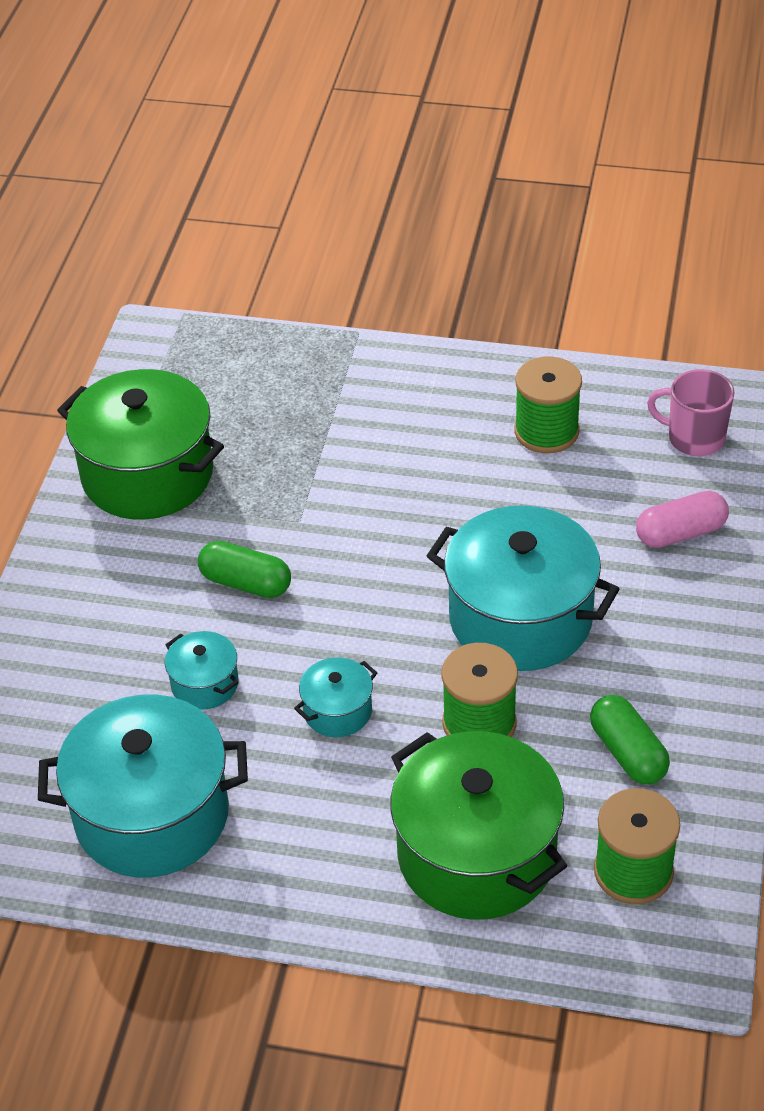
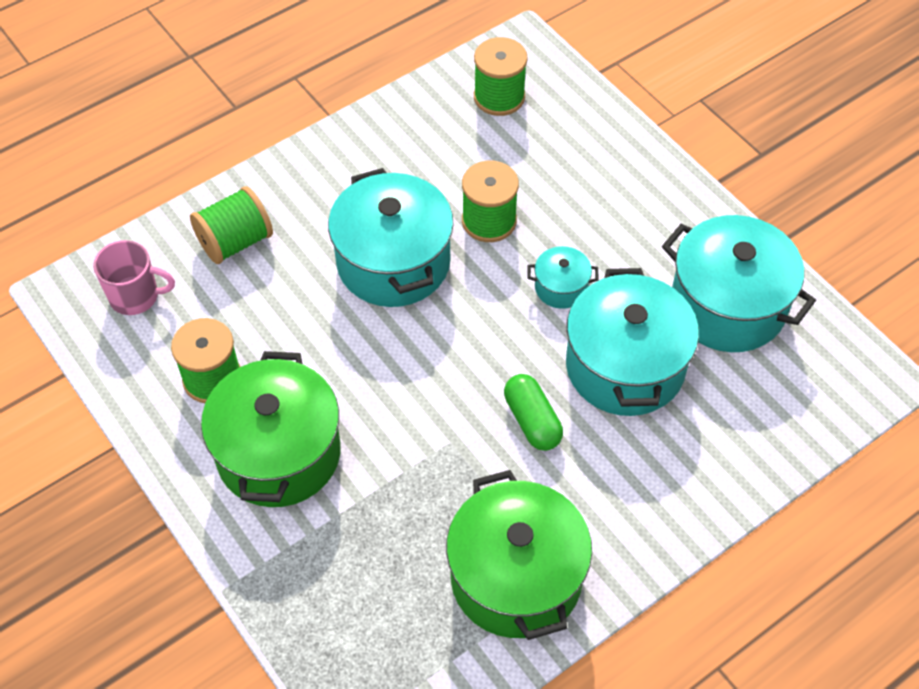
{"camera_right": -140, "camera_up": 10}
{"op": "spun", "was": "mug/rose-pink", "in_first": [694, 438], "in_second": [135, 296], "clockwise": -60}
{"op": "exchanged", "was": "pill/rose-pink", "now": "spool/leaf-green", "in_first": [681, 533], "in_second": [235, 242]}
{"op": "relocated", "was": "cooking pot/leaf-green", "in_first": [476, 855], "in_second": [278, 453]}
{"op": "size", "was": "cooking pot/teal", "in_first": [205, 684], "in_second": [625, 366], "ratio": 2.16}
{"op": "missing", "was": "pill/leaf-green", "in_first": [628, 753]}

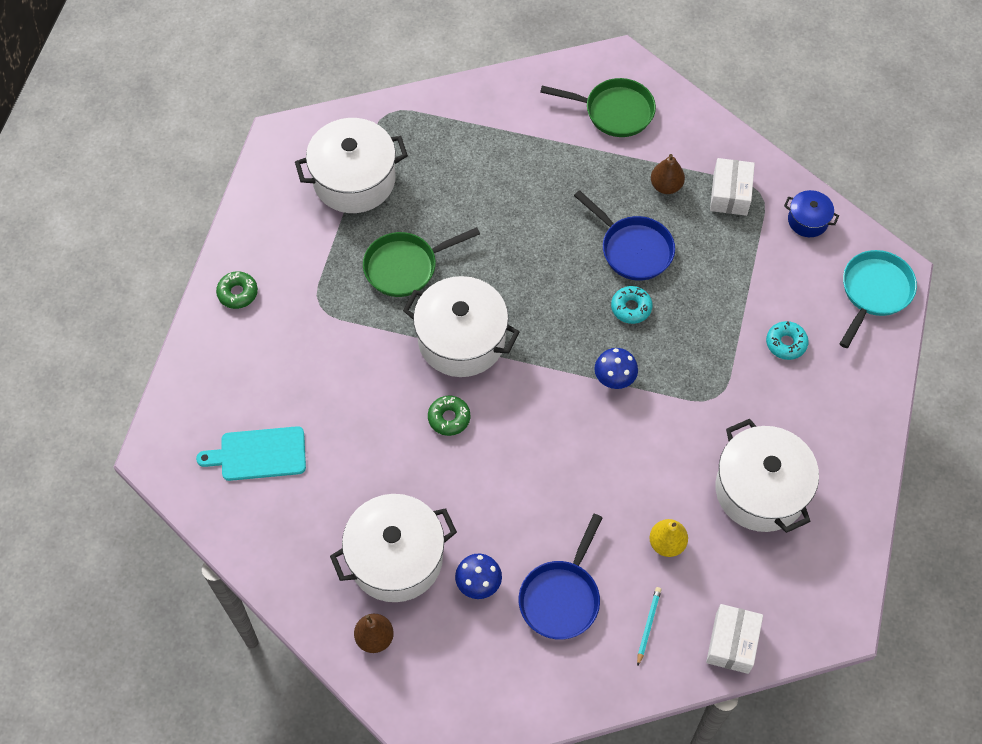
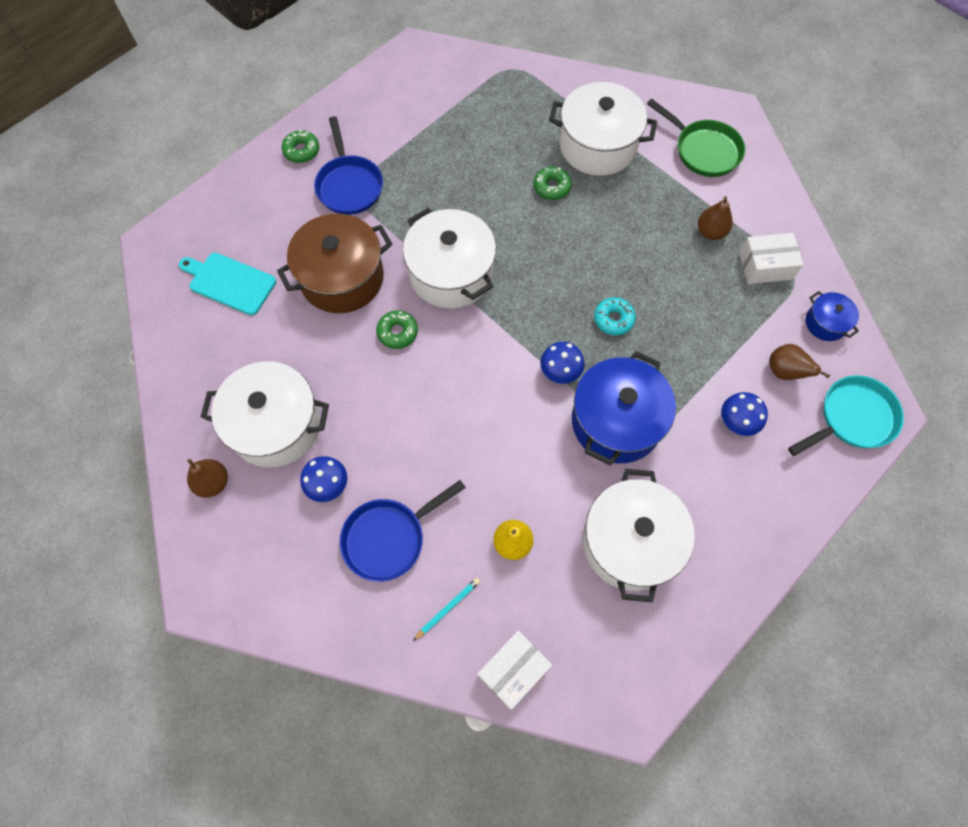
{"camera_right": 30, "camera_up": 5}
{"op": "appeared", "now": "cooking pot/brown", "in_second": [342, 278]}
{"op": "relocated", "was": "skillet/cobalt", "in_first": [633, 249], "in_second": [349, 185]}
{"op": "appeared", "now": "doughnut/leaf-green", "in_second": [552, 187]}
{"op": "relocated", "was": "cooking pot/pure white", "in_first": [354, 180], "in_second": [597, 146]}
{"op": "appeared", "now": "cooking pot/cobalt", "in_second": [616, 421]}
{"op": "exchanged", "was": "doughnut/teal", "now": "toadstool/cobalt", "in_first": [786, 343], "in_second": [737, 421]}
{"op": "spun", "was": "parcel/pure white", "in_first": [730, 194], "in_second": [765, 266], "clockwise": 45}
{"op": "appeared", "now": "pear fruit/brown", "in_second": [785, 372]}
{"op": "missing", "was": "skillet/leaf-green", "in_first": [405, 267]}

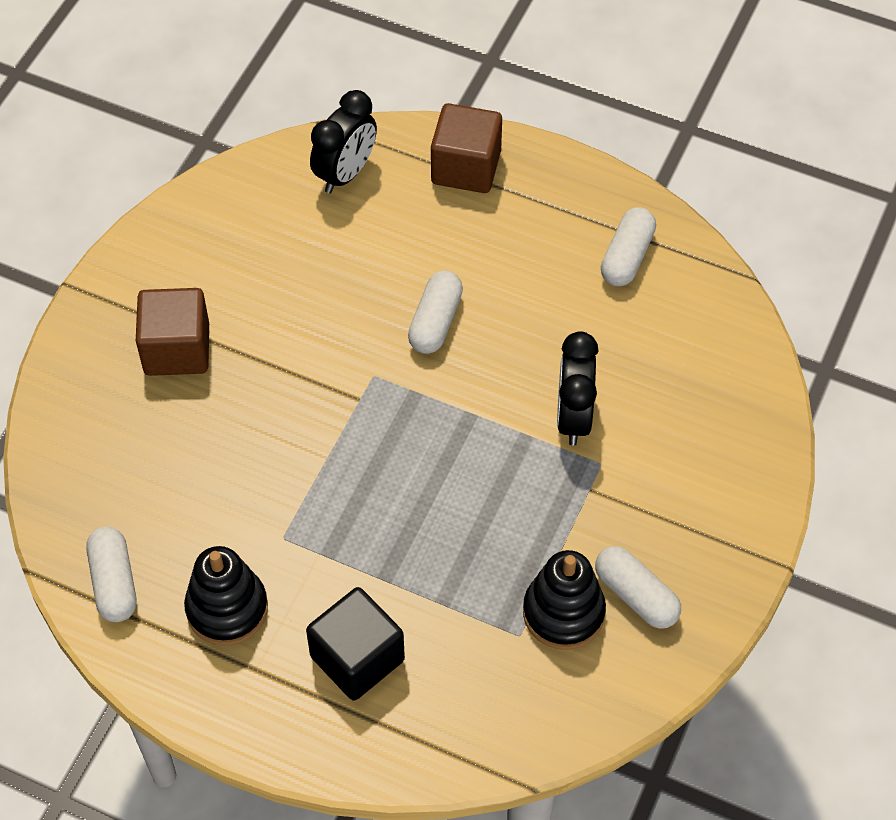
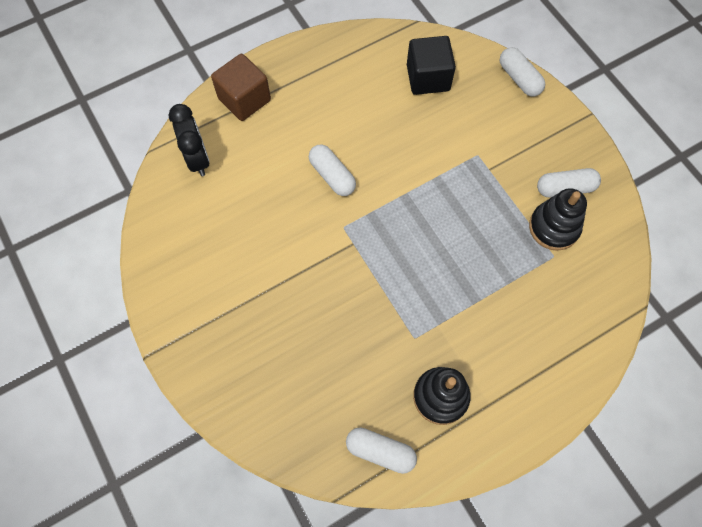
{"camera_right": -55, "camera_up": 10}
{"op": "relocated", "was": "cube/jet-black", "in_first": [357, 658], "in_second": [428, 78]}
{"op": "relocated", "was": "pill/pure white", "in_first": [627, 257], "in_second": [519, 78]}
{"op": "missing", "was": "cube/brown", "in_first": [177, 349]}
{"op": "missing", "was": "alarm clock/jet-black", "in_first": [573, 417]}

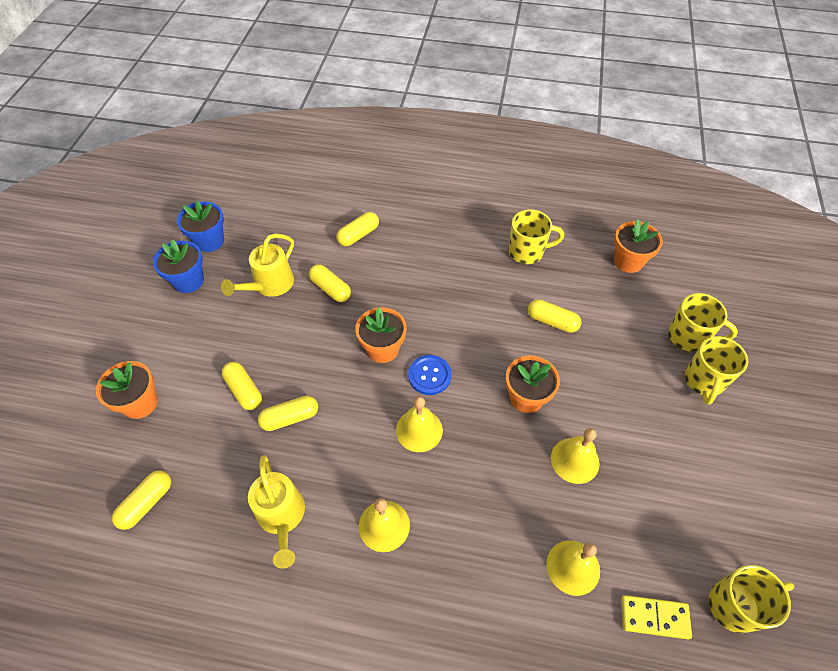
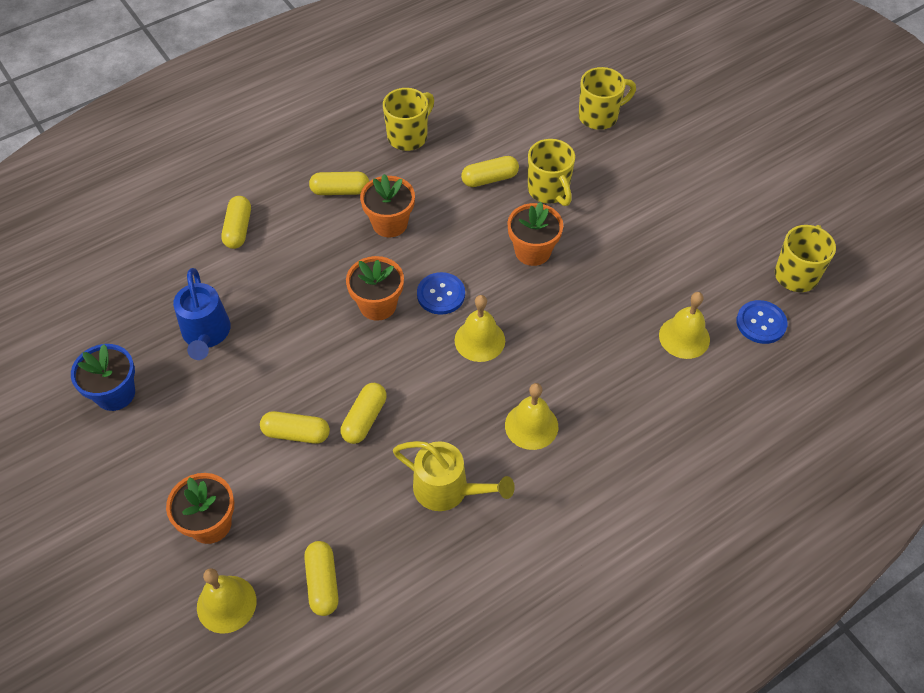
{"camera_right": -45, "camera_up": 0}
{"op": "colour", "was": "watering pot/golden", "now": "watering pot/cobalt", "in_first": [269, 285], "in_second": [206, 335]}
{"op": "relocated", "was": "bell/golden", "in_first": [575, 460], "in_second": [226, 604]}
{"op": "relocated", "was": "pill/golden", "in_first": [330, 289], "in_second": [340, 191]}
{"op": "relocated", "was": "potted plant/orange", "in_first": [628, 261], "in_second": [390, 223]}
{"op": "relocated", "was": "mug/golden", "in_first": [704, 381], "in_second": [549, 191]}
{"op": "exchanged", "was": "domino tile/golden", "now": "shirt button/cobalt", "in_first": [654, 617], "in_second": [761, 323]}
{"op": "missing", "was": "potted plant/cobalt", "in_first": [209, 241]}

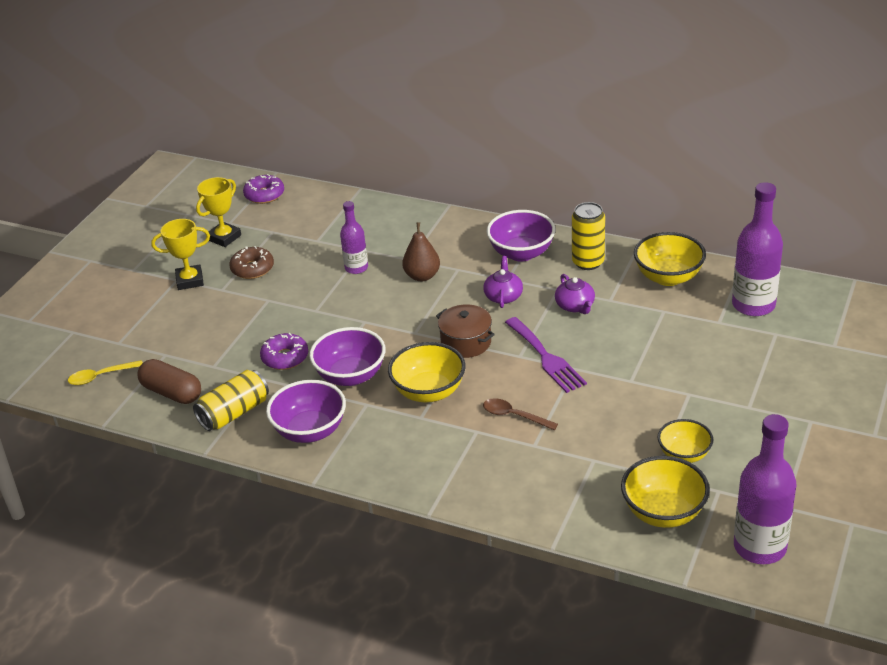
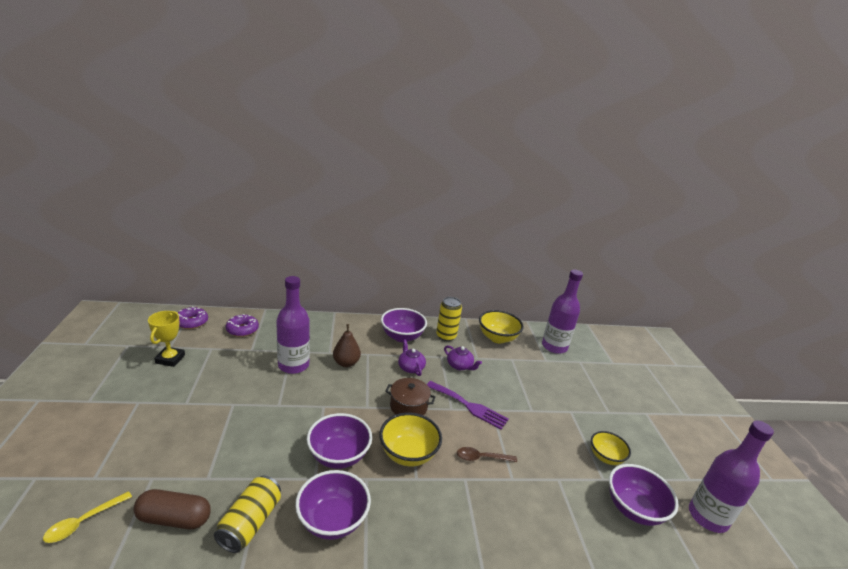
{"camera_right": -35, "camera_up": -10}
{"op": "relocated", "was": "doughnut/purple", "in_first": [285, 357], "in_second": [242, 330]}
{"op": "size", "was": "bottle/purple", "in_first": [356, 268], "in_second": [293, 365], "ratio": 1.7}
{"op": "colour", "was": "deep dish/golden", "now": "deep dish/purple", "in_first": [663, 512], "in_second": [633, 509]}
{"op": "missing", "was": "award cup/golden", "in_first": [190, 280]}
{"op": "missing", "was": "doughnut/brown", "in_first": [252, 269]}

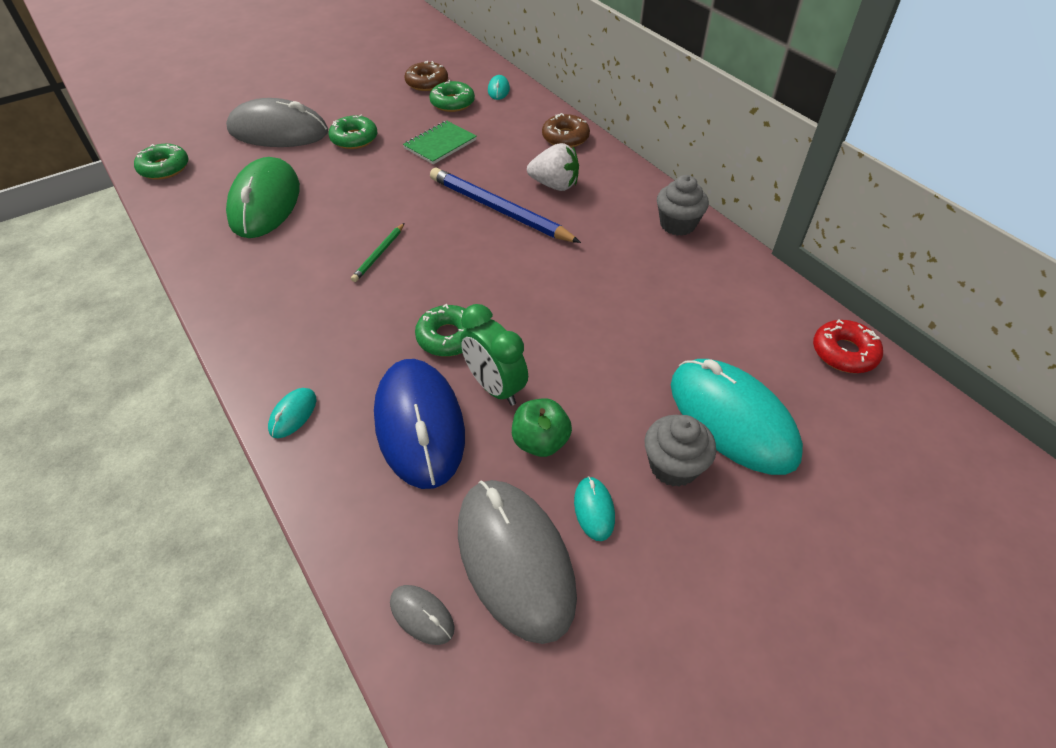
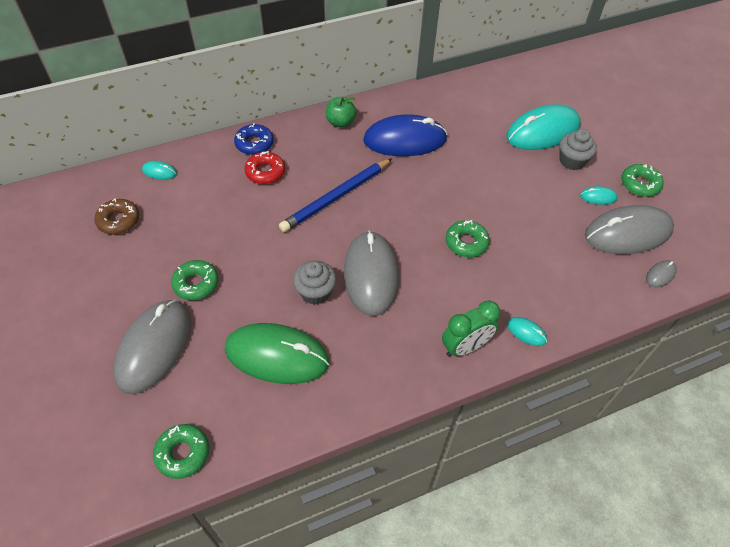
{"camera_right": -80, "camera_up": 5}
{"op": "colour", "was": "doughnut/brown", "now": "doughnut/cobalt", "in_first": [565, 137], "in_second": [254, 144]}
{"op": "relocated", "was": "doughnut/red", "in_first": [844, 353], "in_second": [265, 172]}
{"op": "relocated", "was": "fairy cake/grey", "in_first": [677, 224], "in_second": [315, 292]}
{"op": "relocated", "was": "apple/leaf-green", "in_first": [540, 442], "in_second": [340, 122]}
{"op": "exchanged", "was": "lead pencil/leaf-green", "now": "mouse/grey", "in_first": [379, 254], "in_second": [371, 275]}
{"op": "relocated", "was": "mouse/cobalt", "in_first": [419, 425], "in_second": [405, 140]}
{"op": "relocated", "was": "alarm clock/leaf-green", "in_first": [495, 387], "in_second": [465, 347]}
{"op": "relocated", "was": "doughnut/leaf-green", "in_first": [452, 103], "in_second": [640, 184]}
{"op": "missing", "was": "notebook/leaf-green", "in_first": [440, 144]}
{"op": "missing", "was": "berry/pure white", "in_first": [554, 185]}

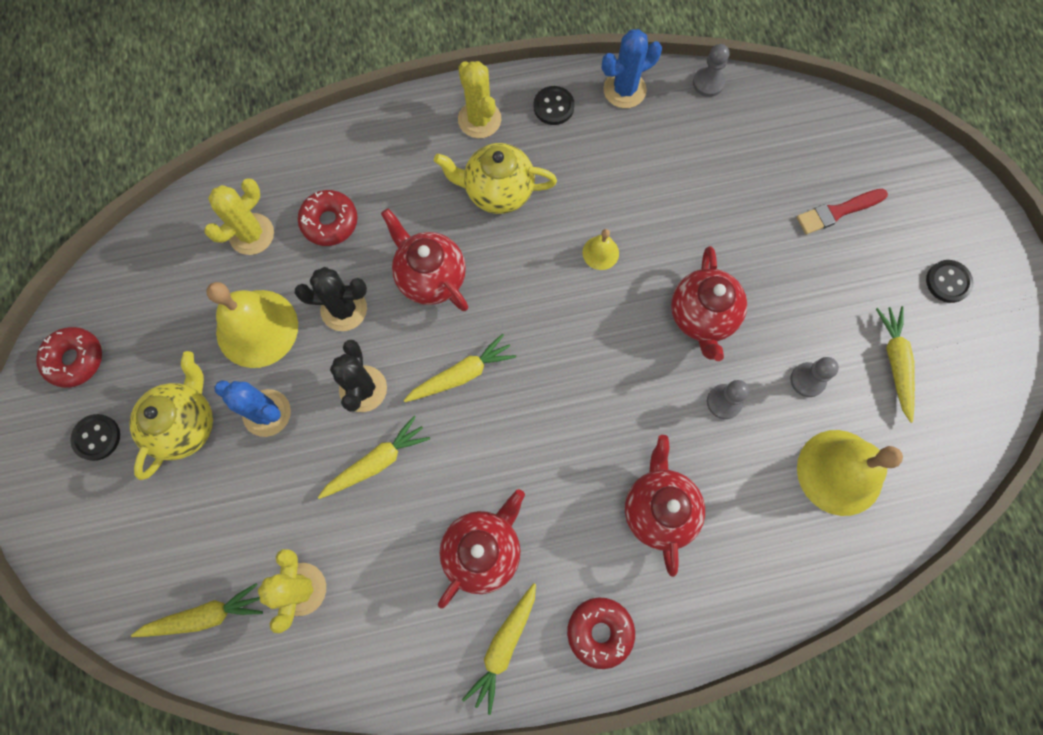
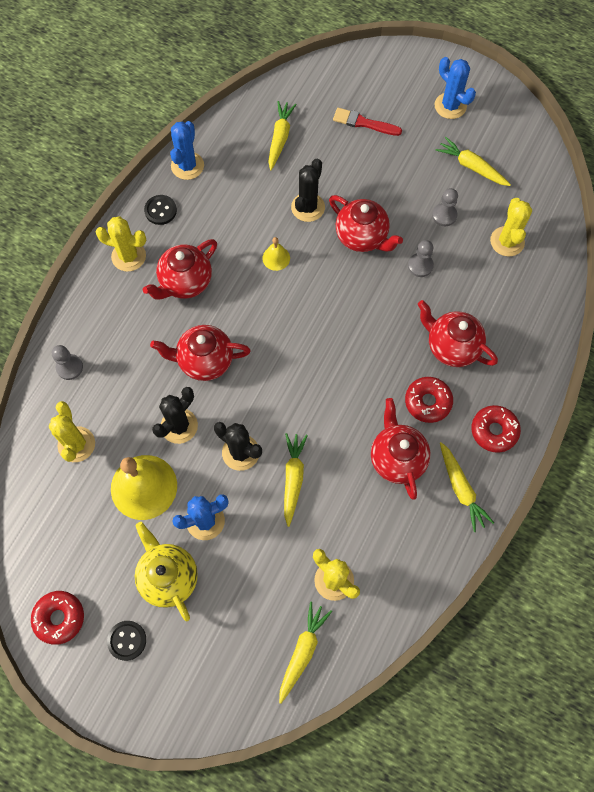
{"camera_right": -50, "camera_up": -5}
{"op": "relocated", "was": "game pawn/grey", "in_first": [708, 83], "in_second": [69, 367]}
{"op": "colour", "was": "tea pot/golden", "now": "tea pot/red", "in_first": [498, 191], "in_second": [185, 282]}
{"op": "relocated", "was": "toy carrot/golden", "in_first": [462, 374], "in_second": [280, 138]}
{"op": "appeared", "now": "saguaro cactus/jet-black", "in_second": [308, 207]}
{"op": "spun", "was": "paint brush/red", "in_first": [837, 212], "in_second": [363, 123], "clockwise": 90}
{"op": "relocated", "was": "doughnut/red", "in_first": [330, 222], "in_second": [428, 402]}
{"op": "exchanged", "was": "shirt button/jet-black", "now": "saguaro cactus/cobalt", "in_first": [948, 282], "in_second": [450, 106]}
{"op": "exchanged", "was": "bell/golden", "now": "saguaro cactus/golden", "in_first": [840, 472], "in_second": [507, 241]}

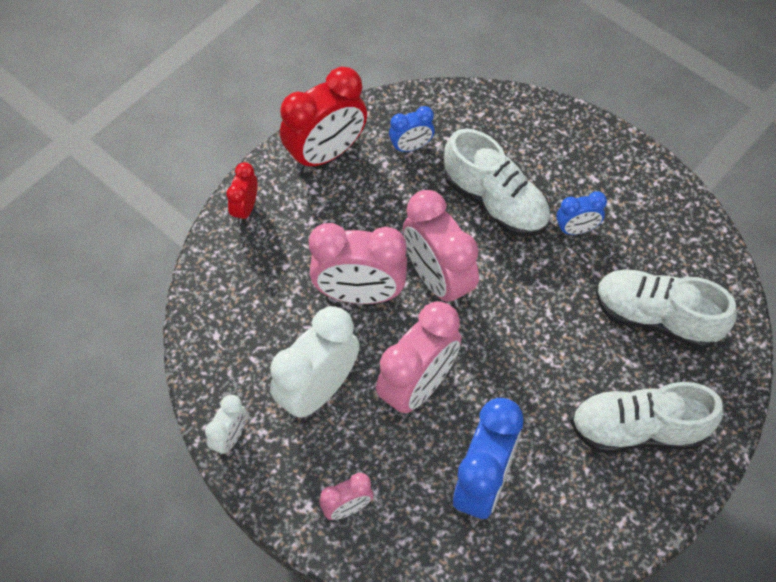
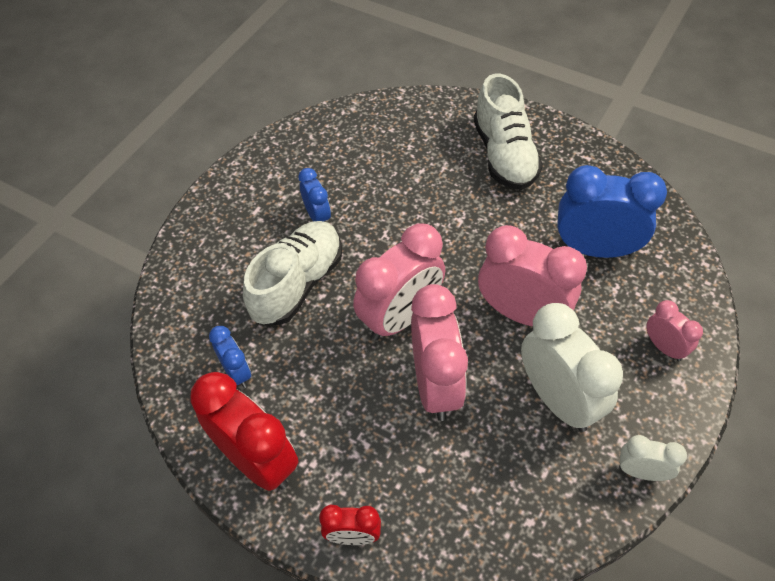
{"camera_right": -100, "camera_up": -5}
{"op": "spun", "was": "alarm clock/pure white", "in_first": [318, 391], "in_second": [558, 399], "clockwise": -150}
{"op": "missing", "was": "lace-up shoe/pure white", "in_first": [656, 317]}

